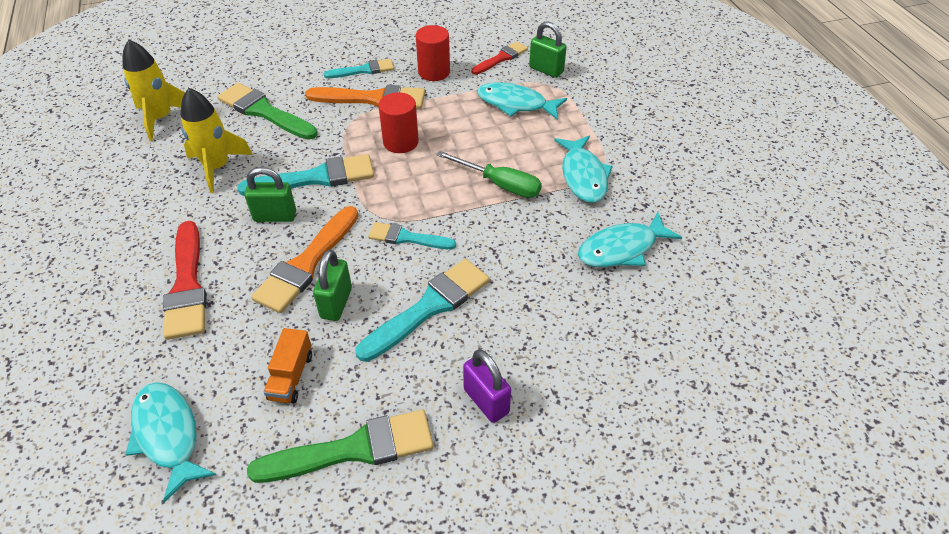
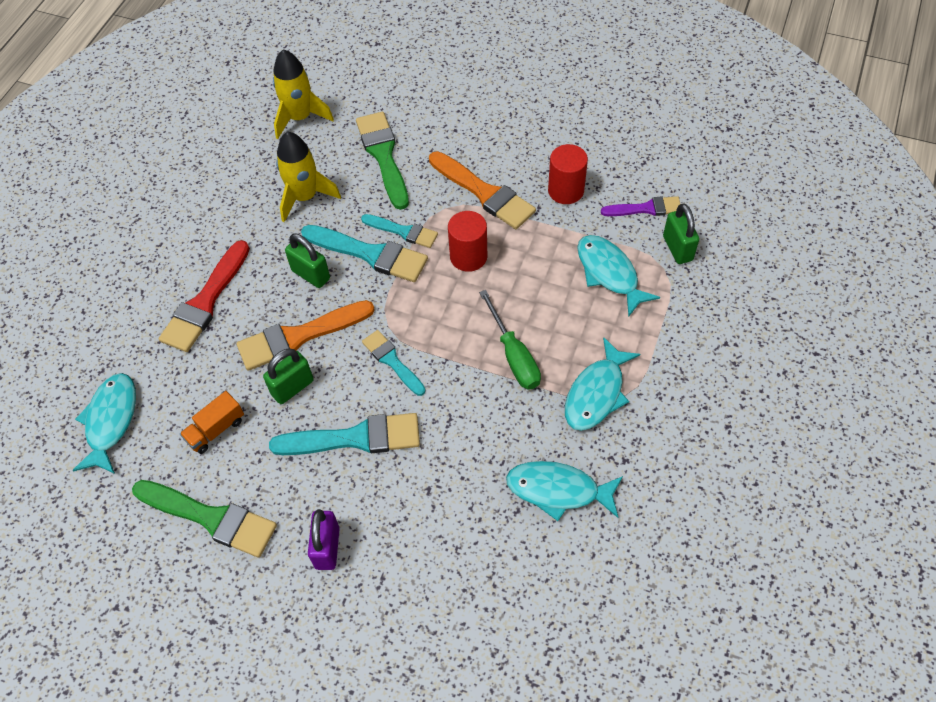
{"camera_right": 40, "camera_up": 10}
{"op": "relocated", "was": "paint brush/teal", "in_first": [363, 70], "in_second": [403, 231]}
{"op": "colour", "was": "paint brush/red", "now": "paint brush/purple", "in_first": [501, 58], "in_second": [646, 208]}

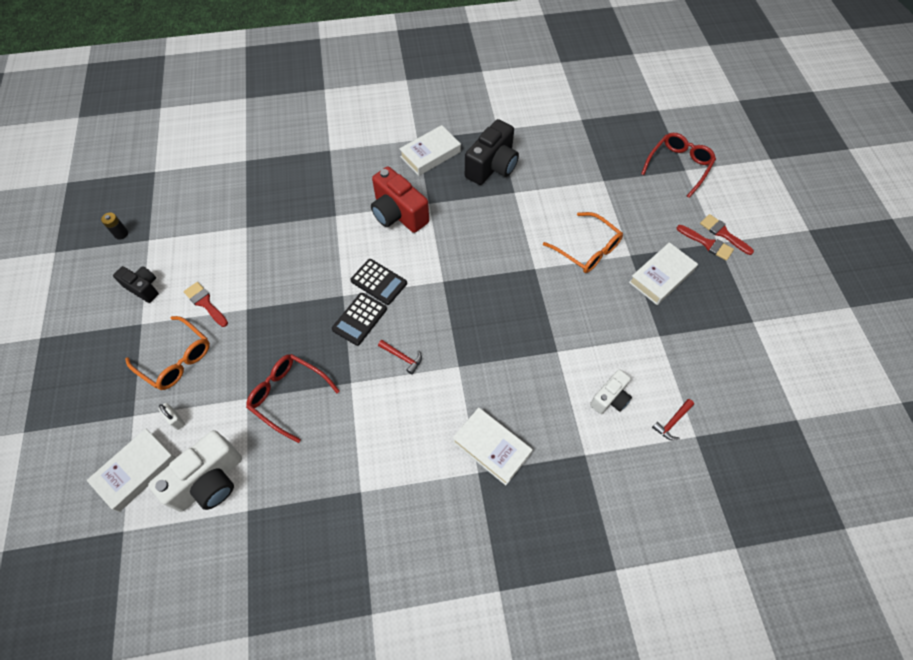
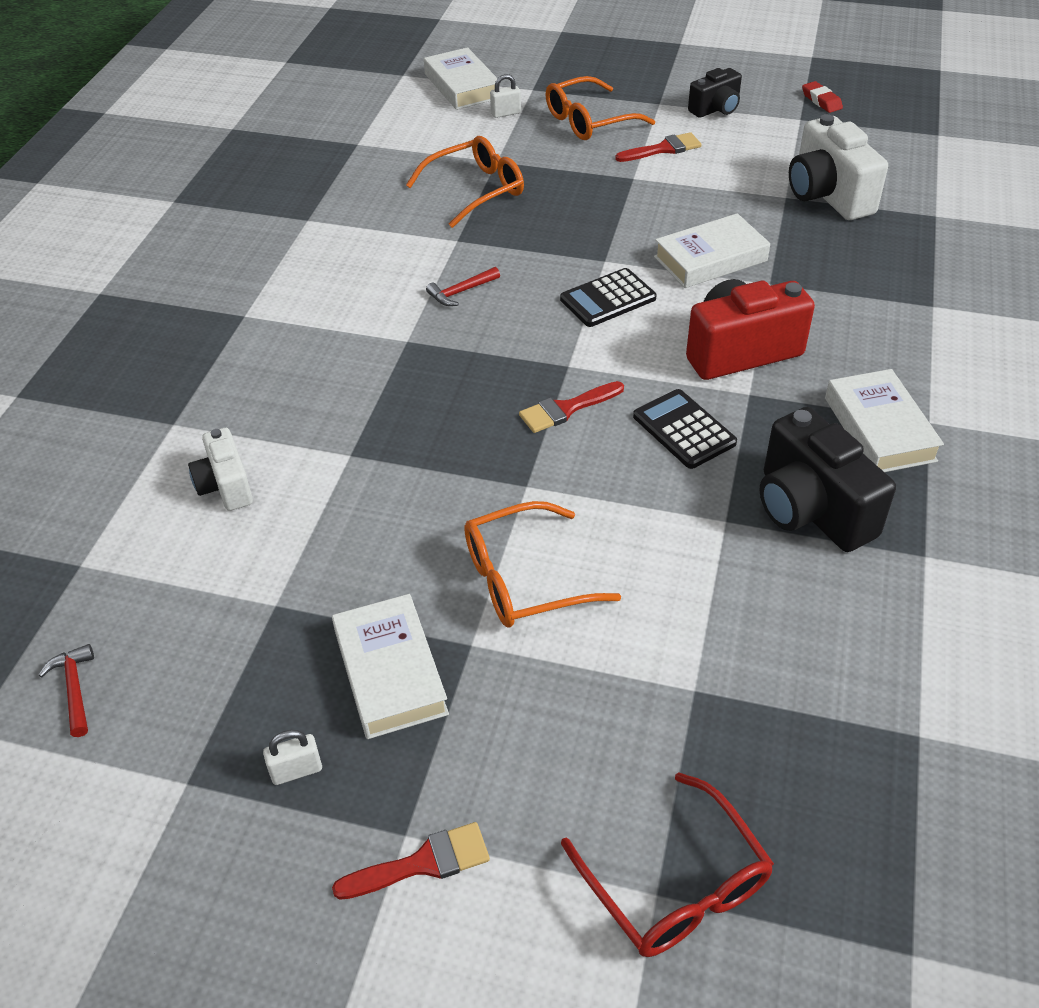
{"camera_right": 115, "camera_up": -15}
{"op": "relocated", "was": "carpenter's hammer/red", "in_first": [672, 422], "in_second": [75, 689]}
{"op": "appeared", "now": "padlock/pure white", "in_second": [296, 770]}
{"op": "colour", "was": "spectacles/red", "now": "spectacles/orange", "in_first": [288, 396], "in_second": [476, 190]}
{"op": "relocated", "was": "paint brush/red", "in_first": [707, 244], "in_second": [566, 409]}
{"op": "relocated", "was": "adding machine/jet-black", "in_first": [359, 319], "in_second": [684, 430]}
{"op": "relocated", "was": "hardcover/pure white", "in_first": [491, 447], "in_second": [710, 259]}
{"op": "relocated", "was": "compact camera/pure white", "in_first": [209, 481], "in_second": [827, 195]}
{"op": "exchanged", "was": "battery/jet-black", "now": "gum eraser/red", "in_first": [121, 234], "in_second": [821, 101]}

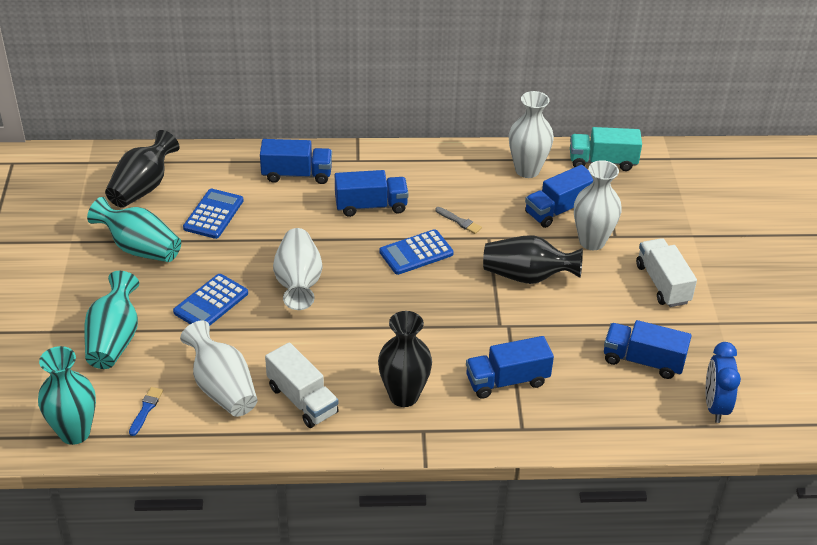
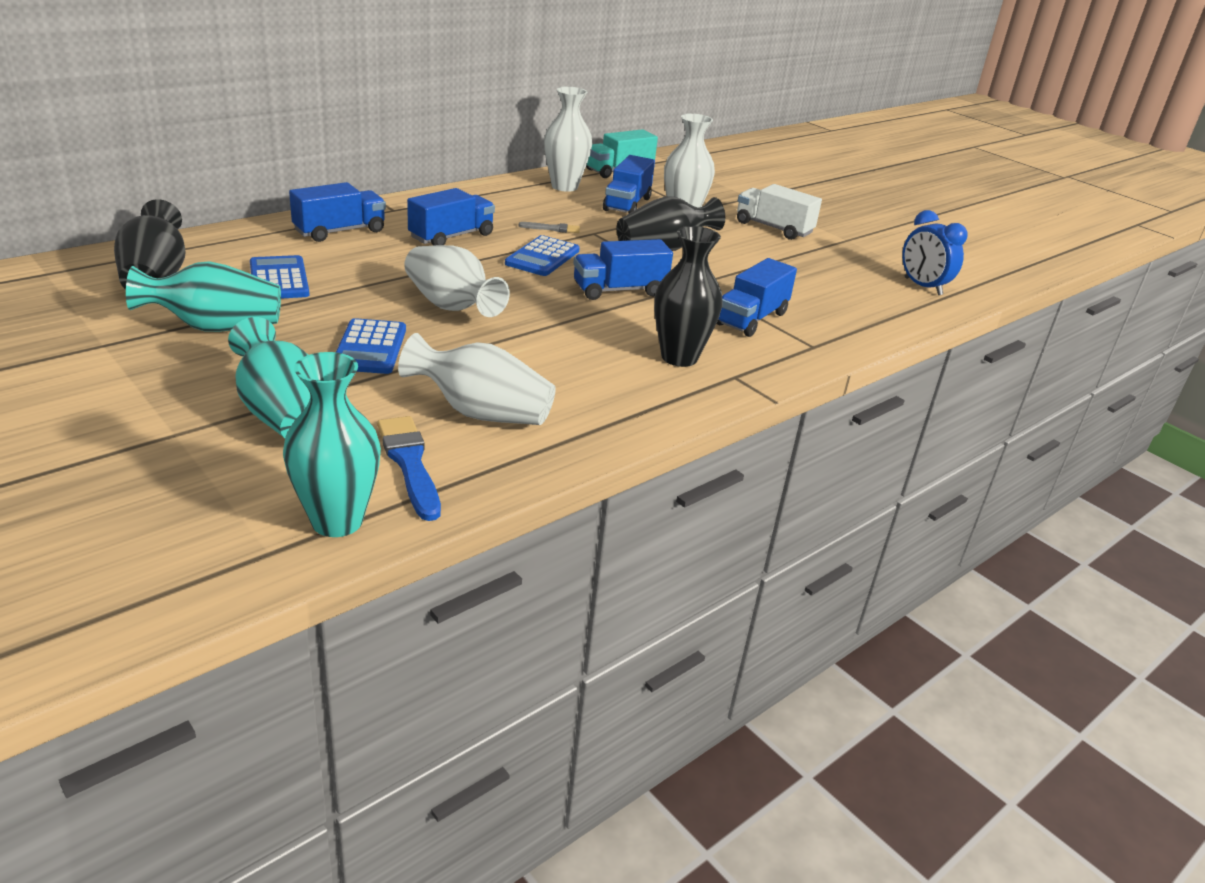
{"camera_right": -40, "camera_up": -10}
{"op": "size", "was": "paint brush/cobalt", "in_first": [146, 409], "in_second": [410, 464], "ratio": 1.76}
{"op": "relocated", "was": "toy truck/cobalt", "in_first": [643, 361], "in_second": [619, 290]}
{"op": "missing", "was": "toy truck/pure white", "in_first": [302, 400]}

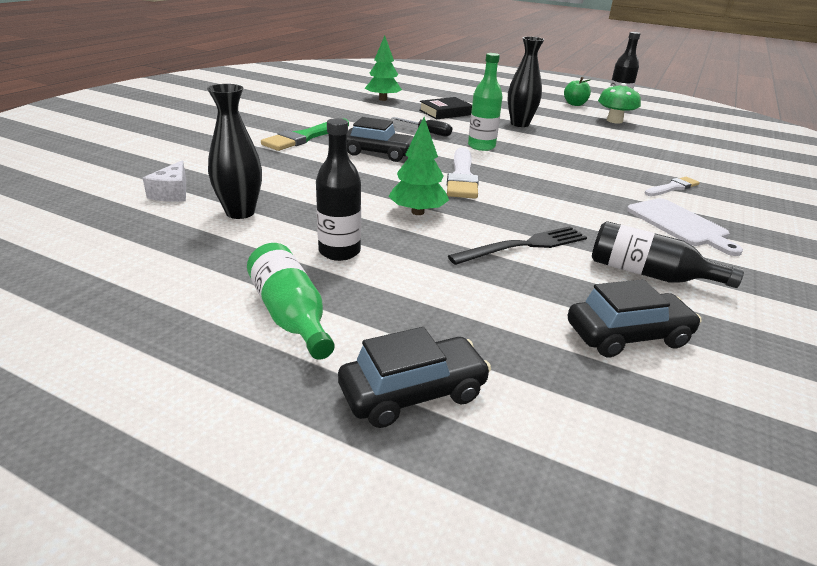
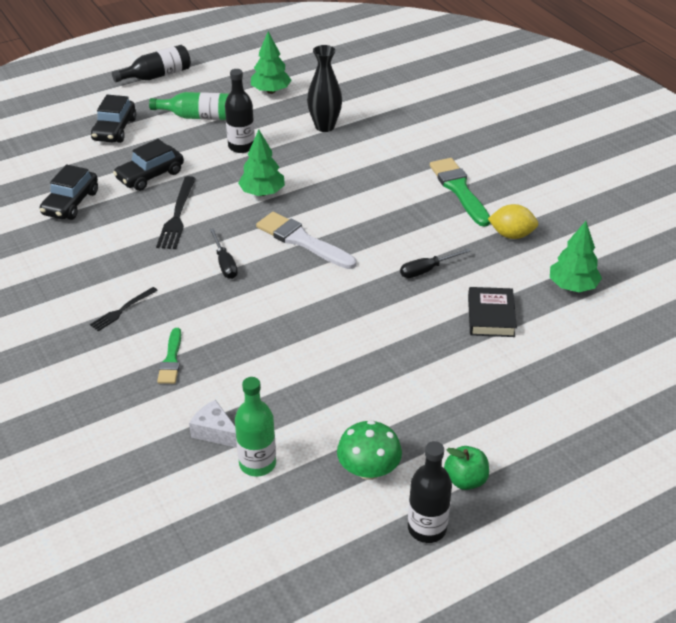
{"camera_right": 125, "camera_up": 10}
{"op": "exchanged", "was": "chopping board/pure white", "now": "dinner fork/jet-black", "in_first": [680, 224], "in_second": [122, 310]}
{"op": "relocated", "was": "bottle/jet-black", "in_first": [649, 274], "in_second": [157, 75]}
{"op": "relocated", "was": "toy car/jet-black", "in_first": [379, 153], "in_second": [150, 175]}
{"op": "colour", "was": "paint brush/pure white", "now": "paint brush/leaf-green", "in_first": [672, 187], "in_second": [171, 360]}
{"op": "relocated", "was": "cheese wedge/pure white", "in_first": [172, 193], "in_second": [215, 432]}
{"op": "appeared", "now": "screwdriver/jet-black", "in_second": [224, 263]}
{"op": "relocated", "was": "bottle/leaf-green", "in_first": [481, 146], "in_second": [257, 463]}
{"op": "appeared", "now": "fir tree/leaf-green", "in_second": [271, 91]}
{"op": "appeared", "now": "toy lemon/golden", "in_second": [511, 235]}
{"op": "missing", "was": "vase/jet-black", "in_first": [520, 124]}

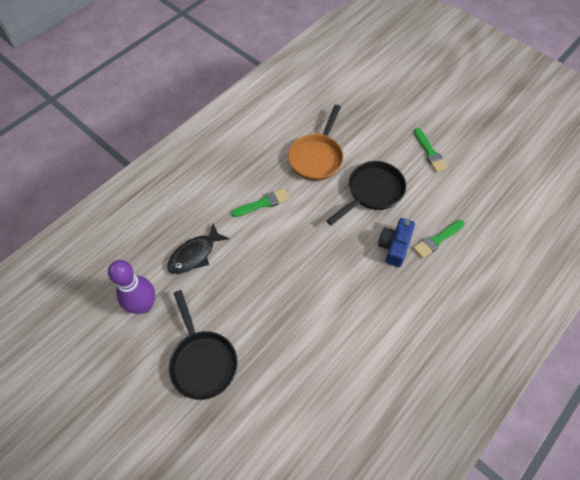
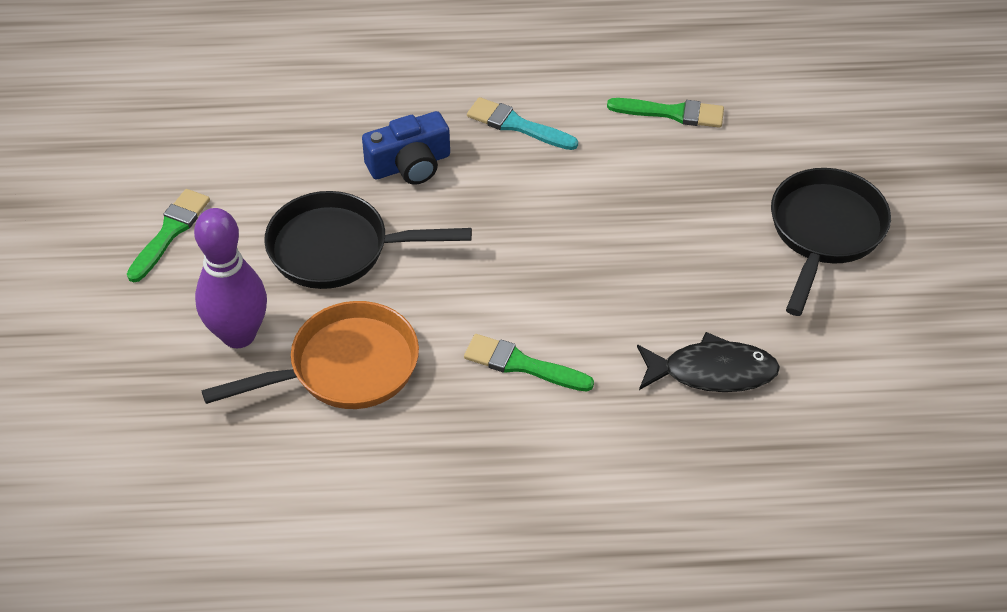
{"camera_right": -135, "camera_up": -10}
{"op": "relocated", "was": "skittle/purple", "in_first": [143, 305], "in_second": [238, 335]}
{"op": "appeared", "now": "paint brush/teal", "in_second": [517, 125]}
{"op": "relocated", "was": "paint brush/leaf-green", "in_first": [437, 240], "in_second": [672, 113]}

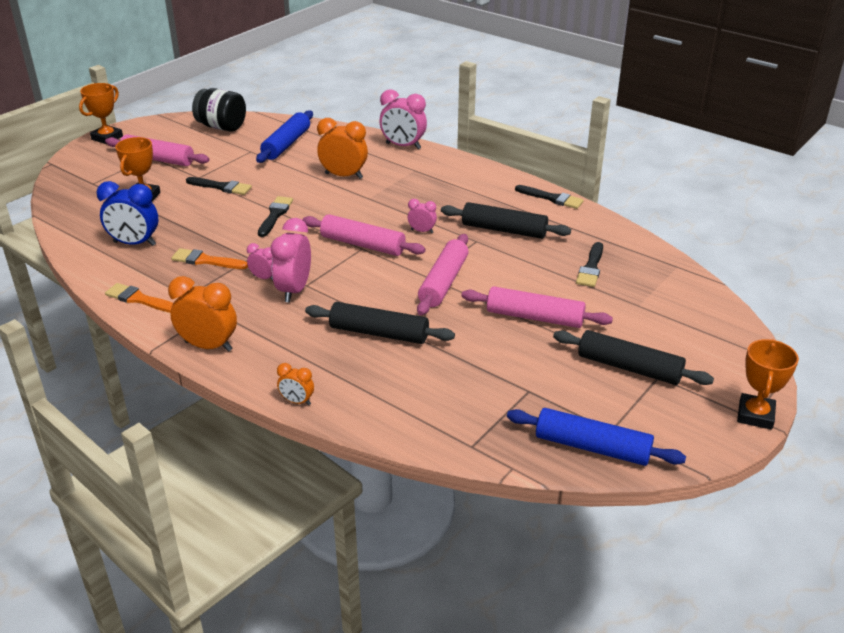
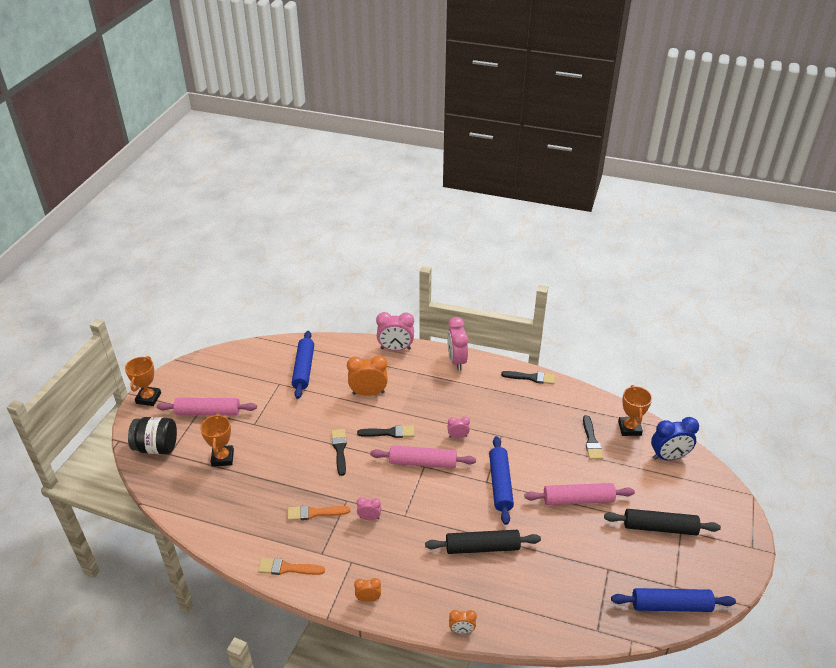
{"camera_right": -20, "camera_up": 5}
{"op": "relocated", "was": "jar/jet-black", "in_first": [221, 127], "in_second": [156, 447]}
{"op": "size", "was": "alarm clock/orange", "in_first": [208, 346], "in_second": [368, 598], "ratio": 0.53}
{"op": "relocated", "was": "paint brush/jet-black", "in_first": [221, 187], "in_second": [389, 432]}
{"op": "relocated", "was": "alarm clock/rose-pink", "in_first": [294, 290], "in_second": [456, 361]}
{"op": "colour", "was": "pastry roller/rose-pink", "now": "pastry roller/cobalt", "in_first": [443, 282], "in_second": [500, 484]}
{"op": "relocated", "was": "award cup/orange", "in_first": [755, 415], "in_second": [629, 428]}
{"op": "relocated", "was": "alarm clock/cobalt", "in_first": [134, 243], "in_second": [668, 456]}
{"op": "missing", "was": "pastry roller/jet-black", "in_first": [504, 230]}

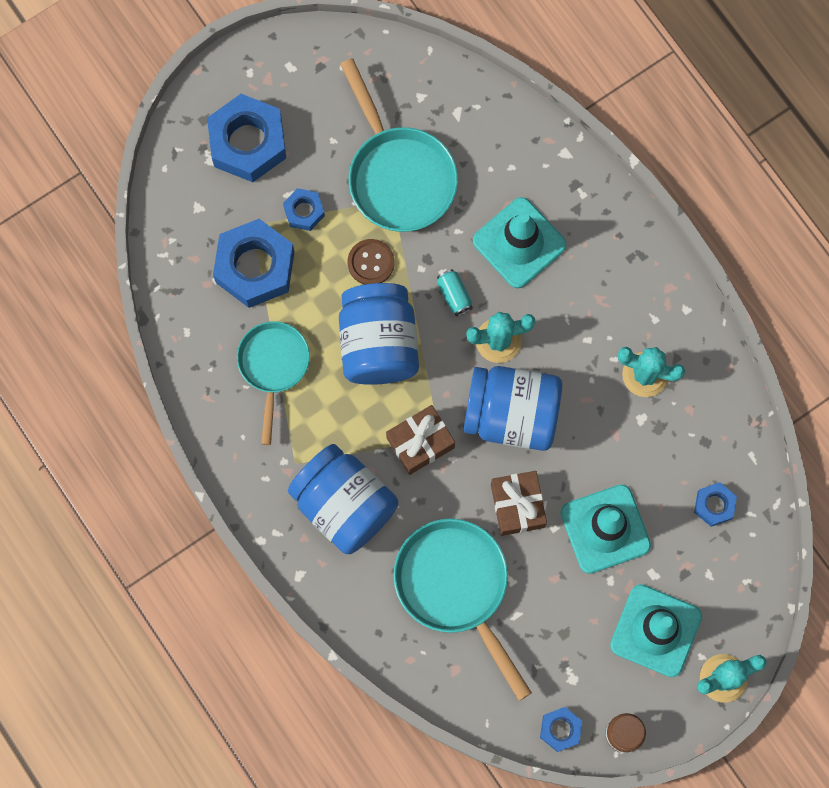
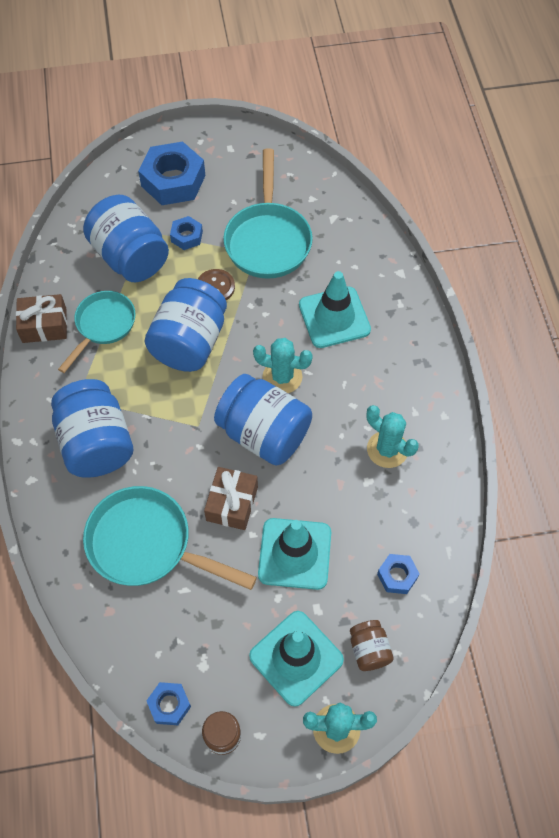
{"camera_right": 25, "camera_up": -15}
{"op": "relocated", "was": "gift/brown", "in_first": [420, 443], "in_second": [44, 325]}
{"op": "exchanged", "was": "hex nut/cobalt", "now": "jar/cobalt", "in_first": [255, 267], "in_second": [130, 257]}
{"op": "spun", "was": "skillet/teal", "in_first": [456, 587], "in_second": [147, 545], "clockwise": -60}
{"op": "appeared", "now": "jar/brown", "in_second": [369, 650]}
{"op": "missing", "was": "soda can/teal", "in_first": [454, 295]}

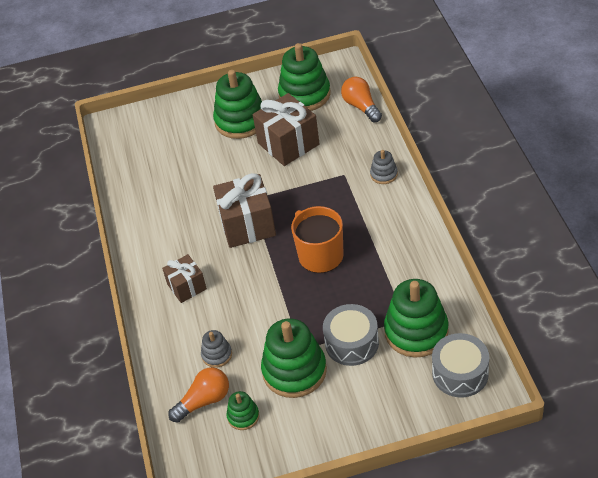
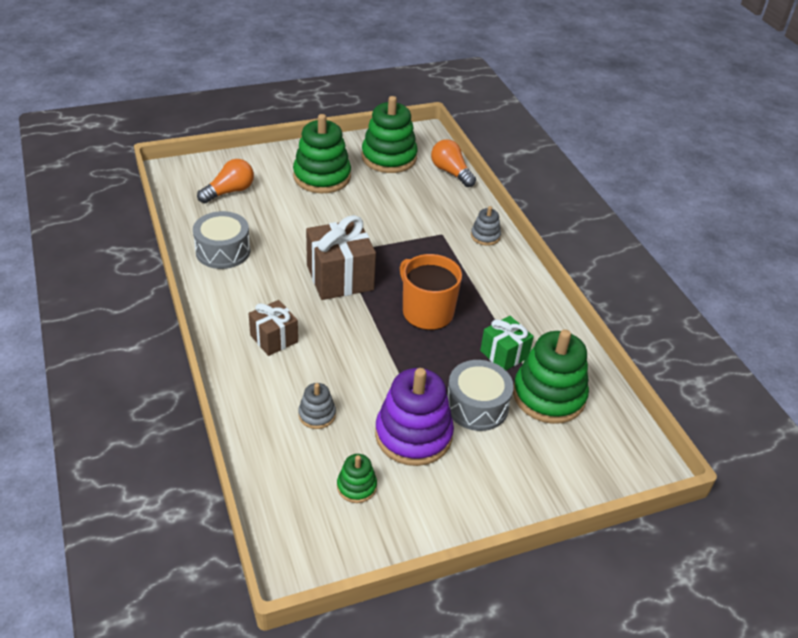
{"camera_right": -15, "camera_up": -5}
{"op": "relocated", "was": "snare drum/grey", "in_first": [460, 373], "in_second": [223, 251]}
{"op": "relocated", "was": "lightbulb/orange", "in_first": [204, 401], "in_second": [229, 191]}
{"op": "colour", "was": "stacking toy/leaf-green", "now": "stacking toy/purple", "in_first": [294, 371], "in_second": [413, 435]}
{"op": "appeared", "now": "gift/leaf-green", "in_second": [504, 354]}
{"op": "missing", "was": "gift/brown", "in_first": [288, 144]}

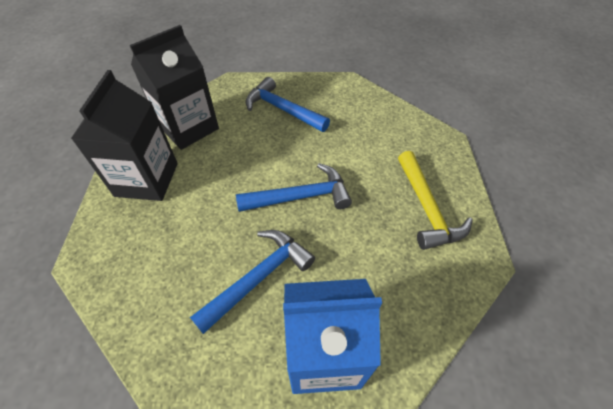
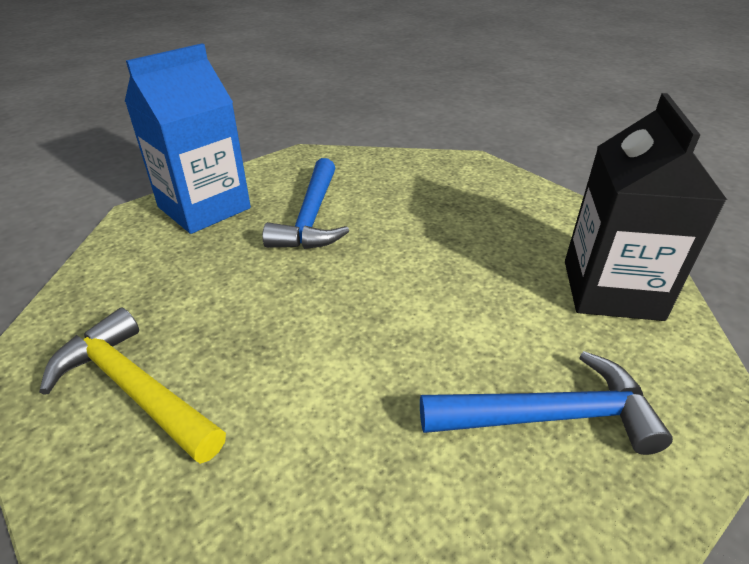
{"camera_right": 140, "camera_up": -15}
{"op": "missing", "was": "milk carton/jet-black", "in_first": [147, 179]}
{"op": "missing", "was": "carpenter's hammer/cobalt", "in_first": [301, 196]}

